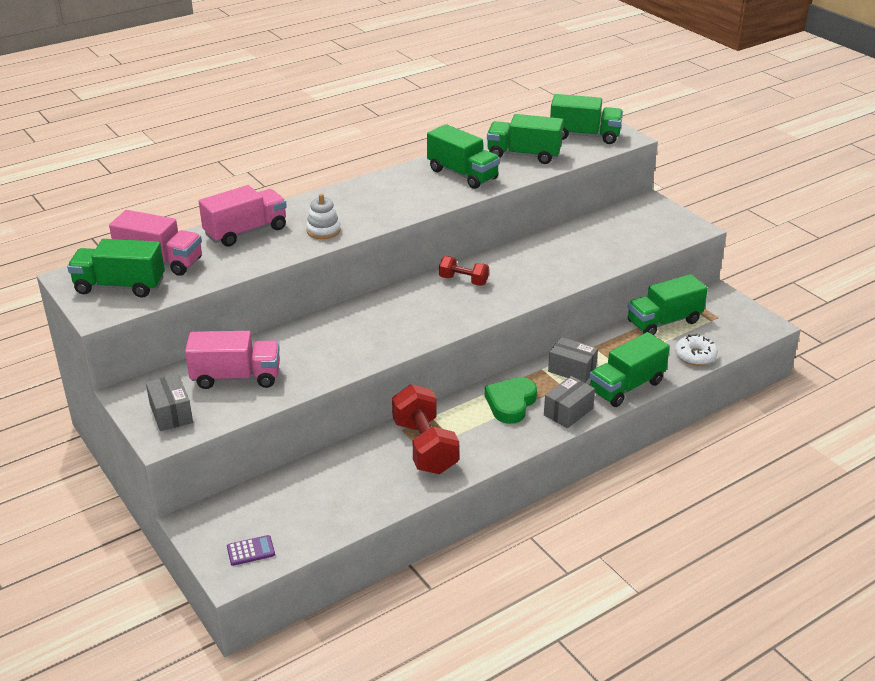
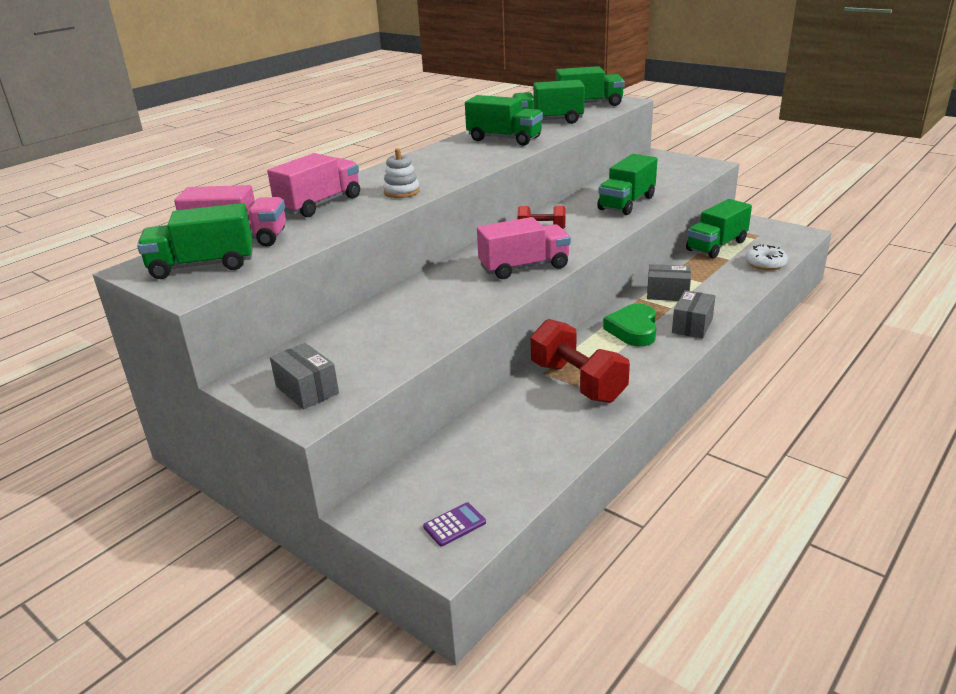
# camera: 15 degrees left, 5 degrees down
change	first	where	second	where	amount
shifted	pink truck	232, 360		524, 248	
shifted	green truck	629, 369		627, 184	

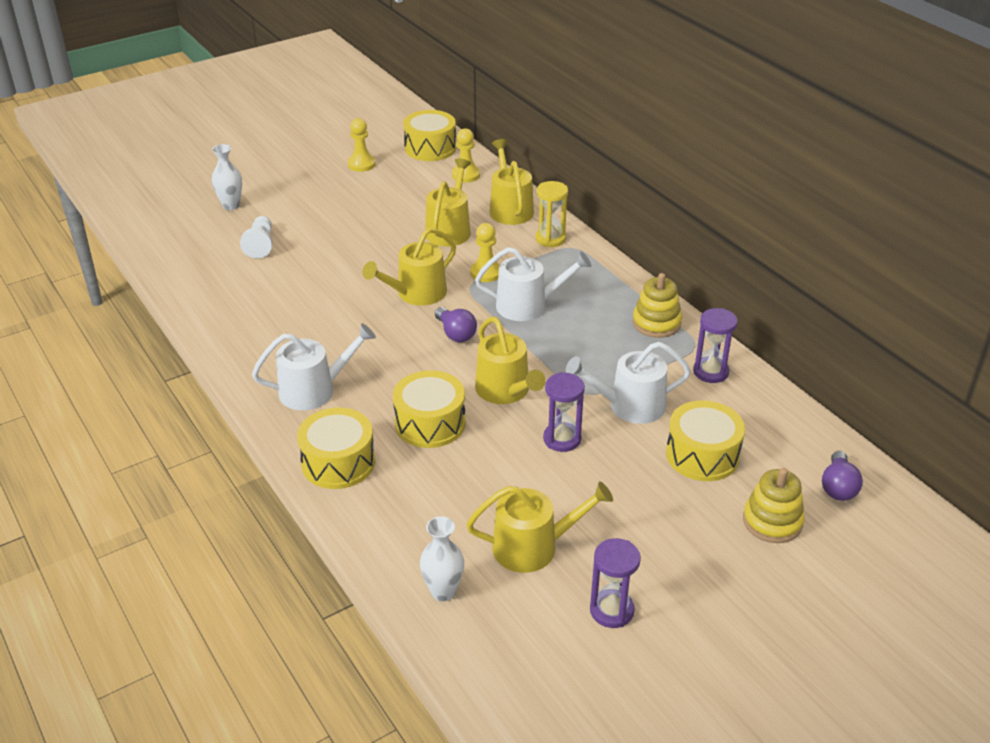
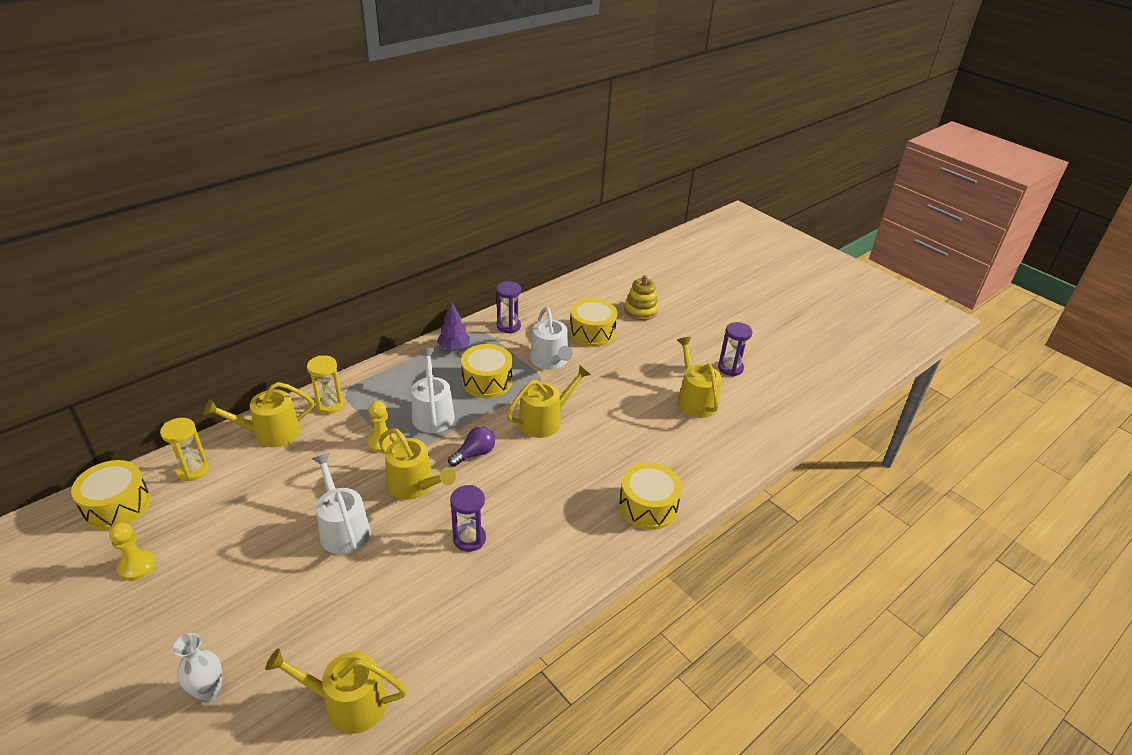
# camera: 100 degrees left, 0 degrees up
change	first	where	second	where	amount
swapped	yellow pawn	466, 155	yellow hourglass	184, 450	
shifted	yellow watering can	448, 202		336, 691	
gone	white pawn	256, 237			
swapped	yellow stacking toy	657, 305	purple tree	453, 326	
shifted	white watering can	314, 366		341, 504	
shifted	yellow drum	429, 409		486, 371	
shifted	purple hourglass	564, 412		468, 518	
gone	purple light bulb	842, 476			
gone	white vase	442, 558			

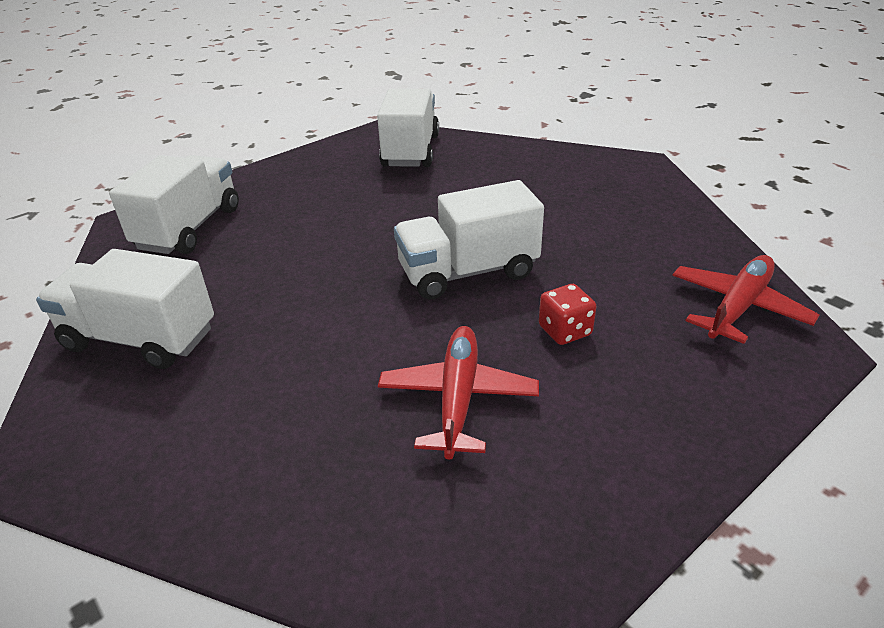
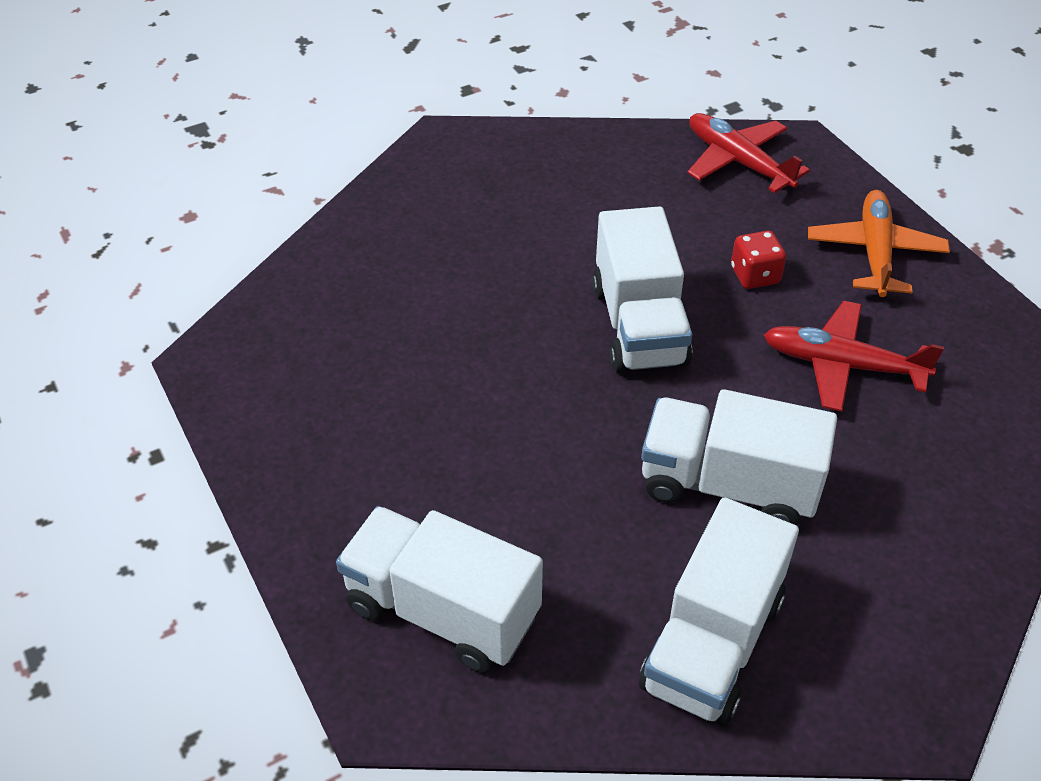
# camera: 80 degrees left, 10 degrees up
change	first	where	second	where	amount
shifted	white truck	408, 128		739, 457	
new			orange plane	879, 243	

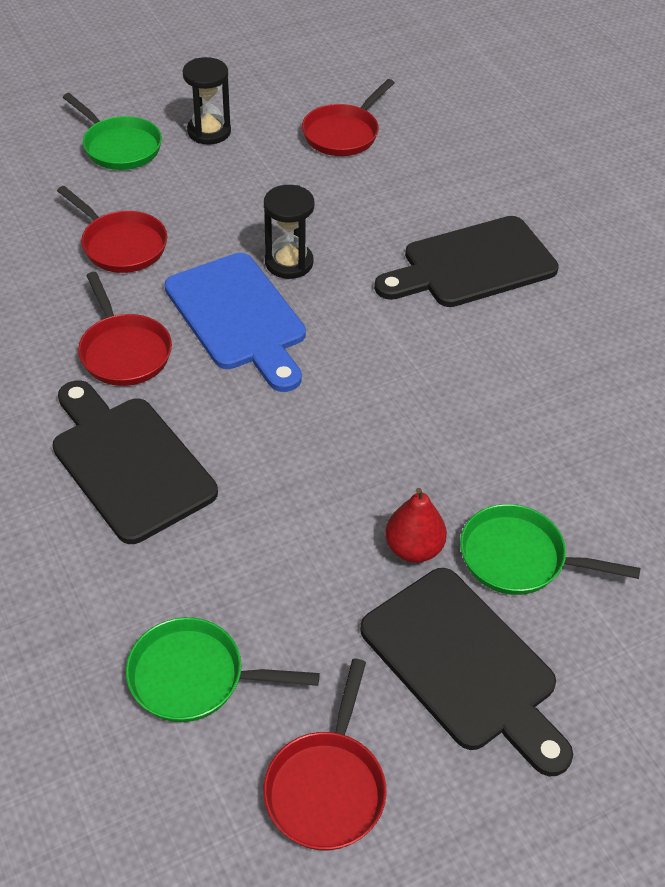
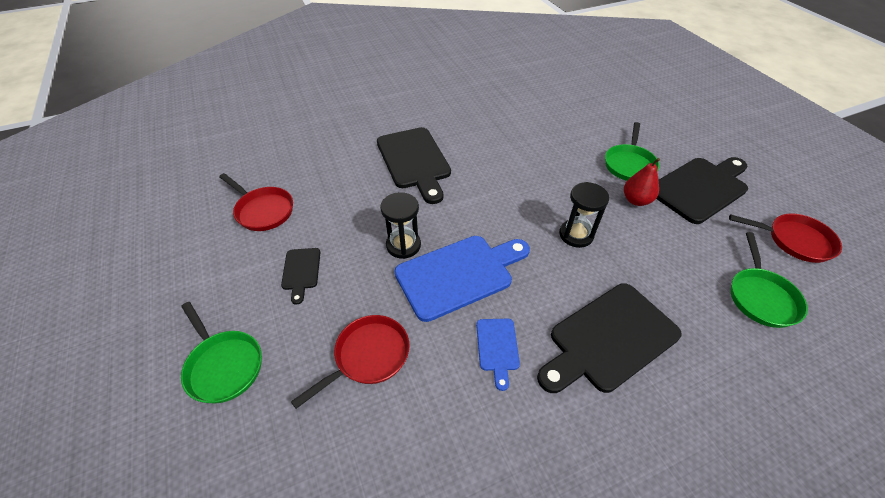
# camera: 85 degrees left, 0 degrees up
change	first	where	second	where	amount
shifted	black hourglass	207, 101		584, 215	
rotated	green pan	112, 131		221, 353	90 degrees clockwise
swapped	red pan	125, 329	blue cutting board	498, 355	
new			black cutting board	300, 276	

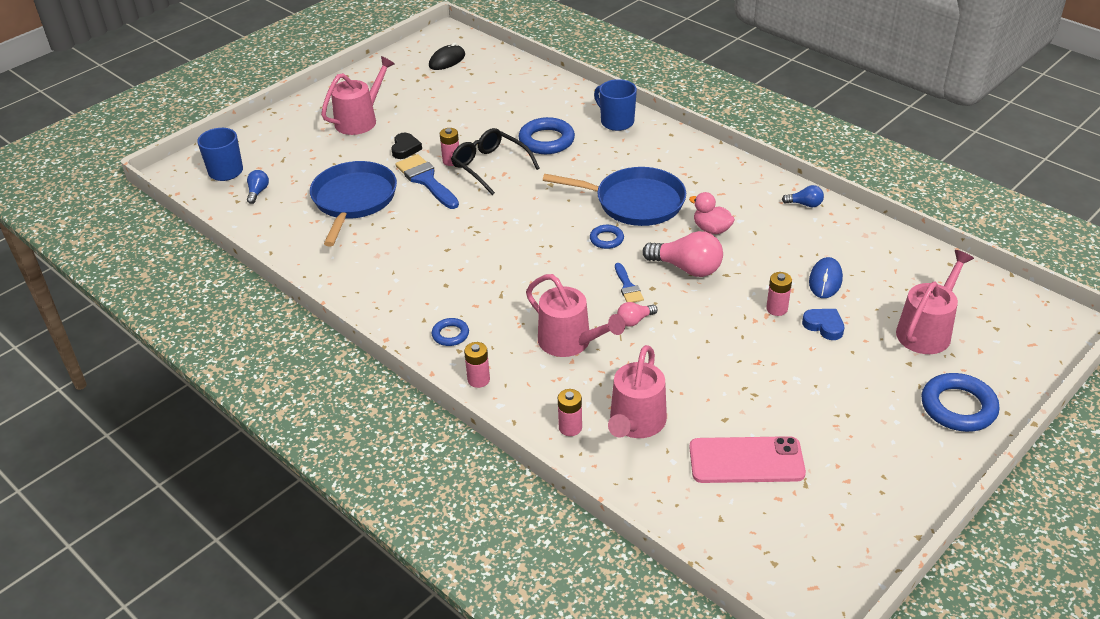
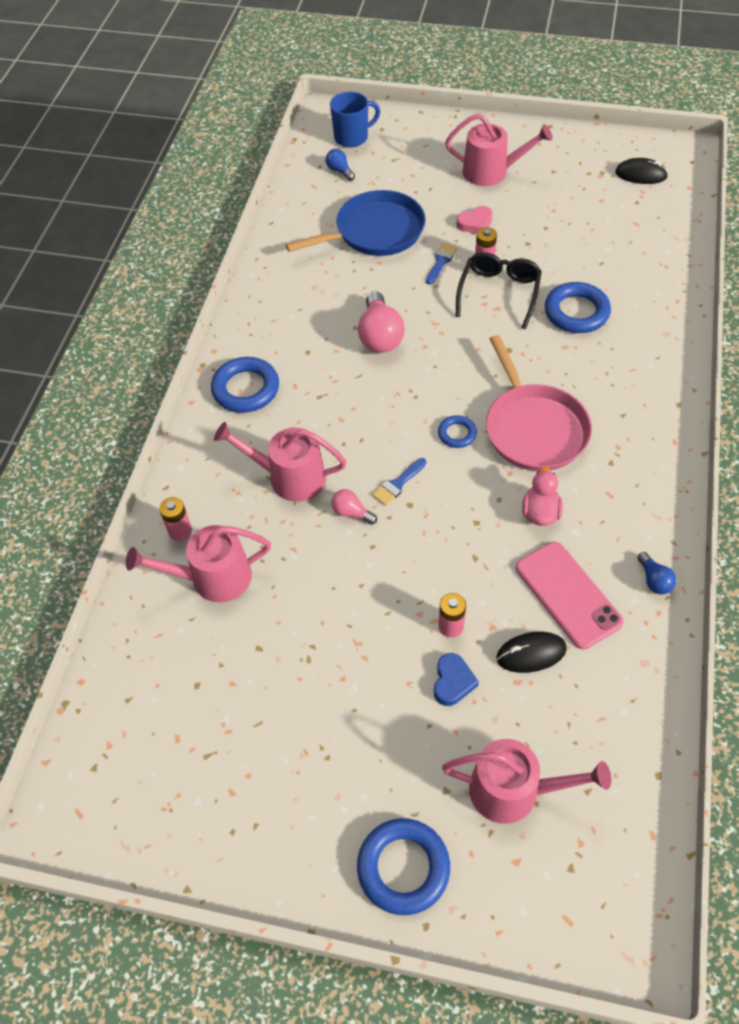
# camera: 60 degrees right, 15 degrees up
change	first	where	second	where	amount
gone	blue mug	615, 105			
repainted	black heart	406, 146	pink heart	474, 219	
scaled	blue brush	427, 181		441, 264	x0.56
repainted	blue pan	614, 196	pink pan	539, 403	
rotated	blue light bulb	258, 187		340, 165	105 degrees counterclockwise
shifted	pink light bulb	682, 254		381, 322	
repainted	blue mouse	826, 277	black mouse	531, 652	
rotated	pink watering can	575, 315		280, 462	90 degrees clockwise
scaled	blue ring	450, 332		245, 385	x1.82
gone	pink battery	477, 365			
shifted	pink phone	747, 459		570, 596	

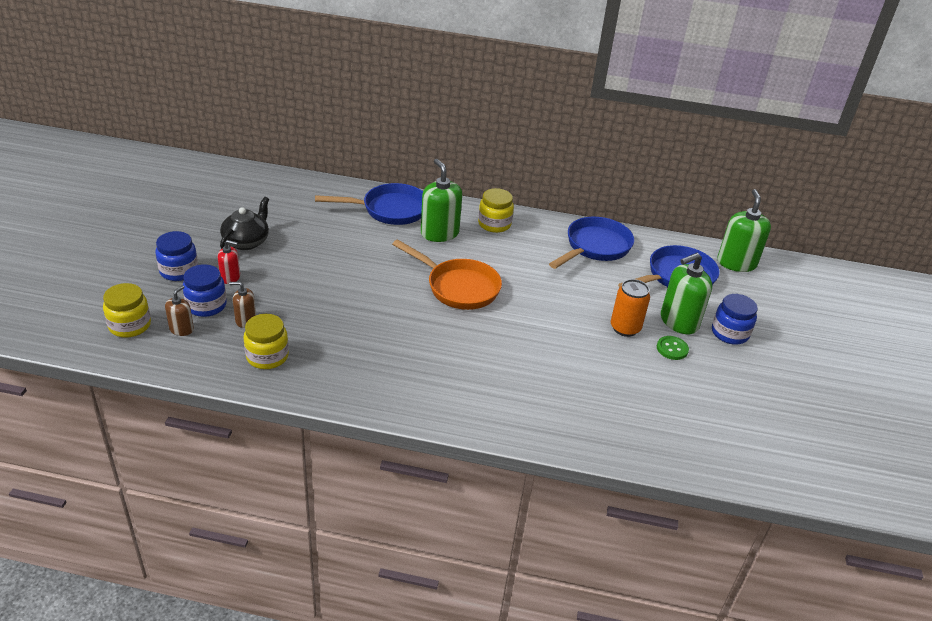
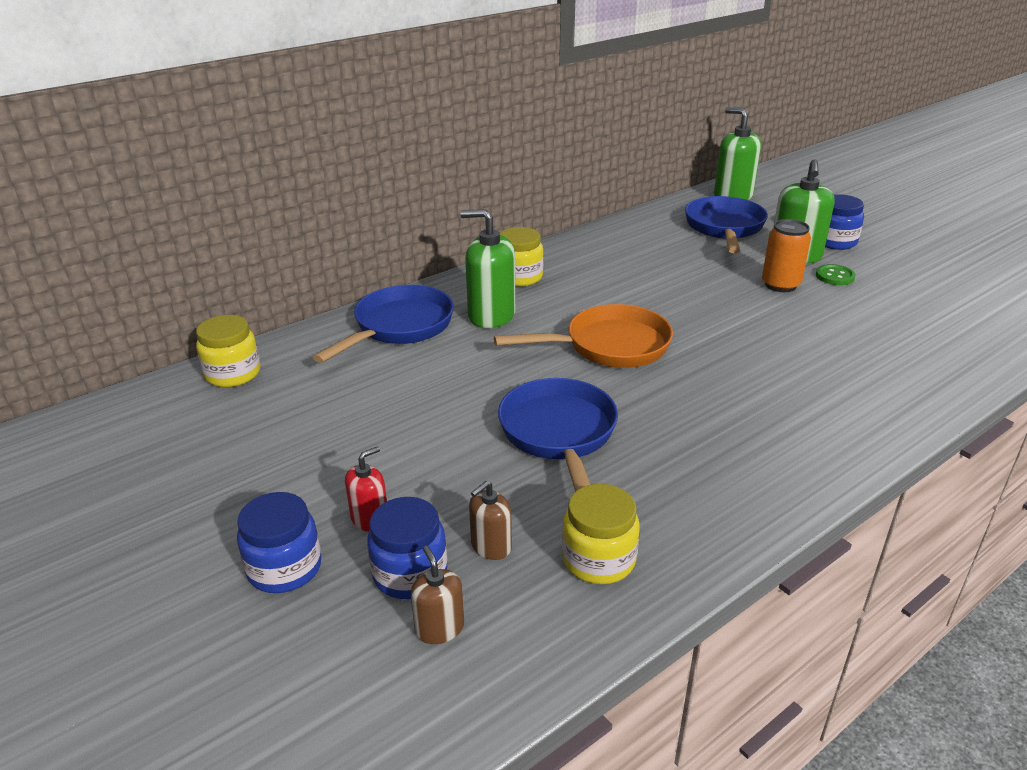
# camera: 45 degrees left, 5 degrees down
change	first	where	second	where	amount
gone	black teapot	244, 223			
shifted	blue pan	591, 243		558, 435	
shifted	yellow jar	127, 310		228, 351	

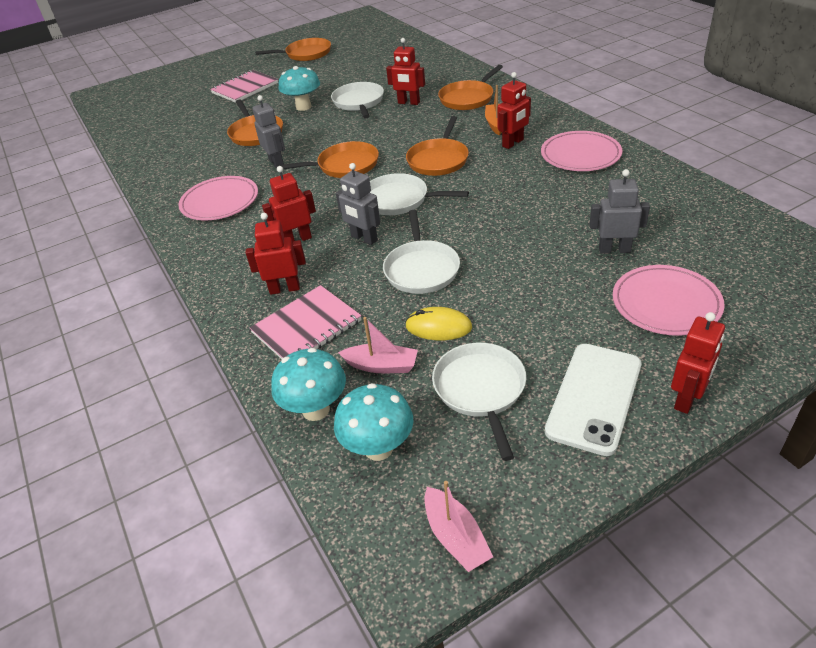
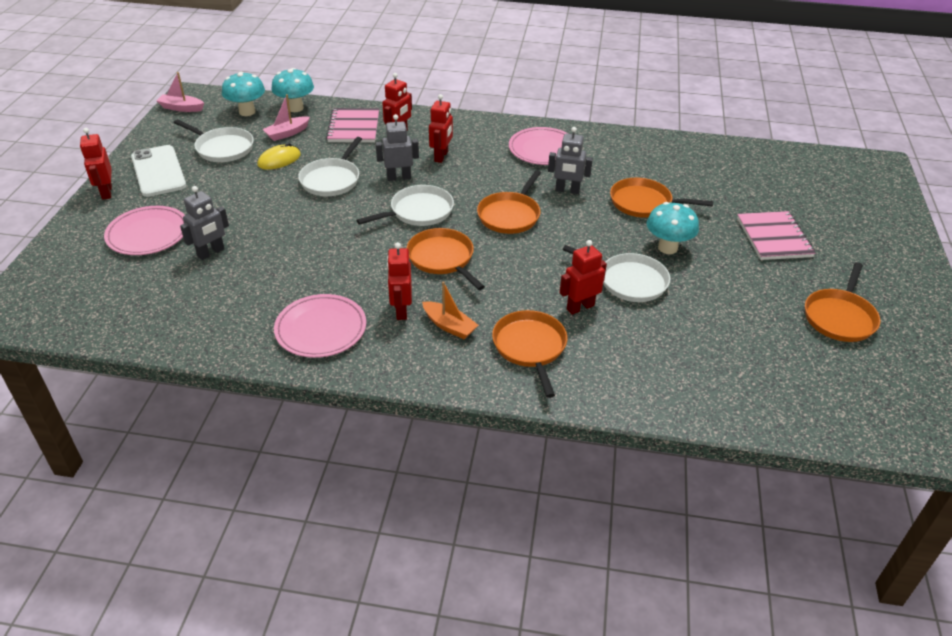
# camera: 125 degrees right, 0 degrees up
change	first	where	second	where	amount
rotated	white pan	421, 252		330, 166	105 degrees counterclockwise

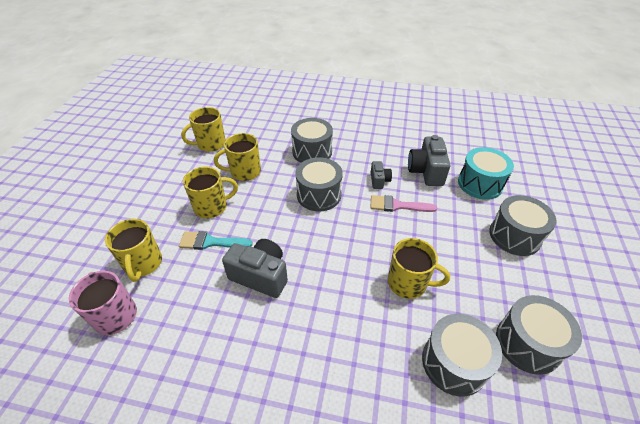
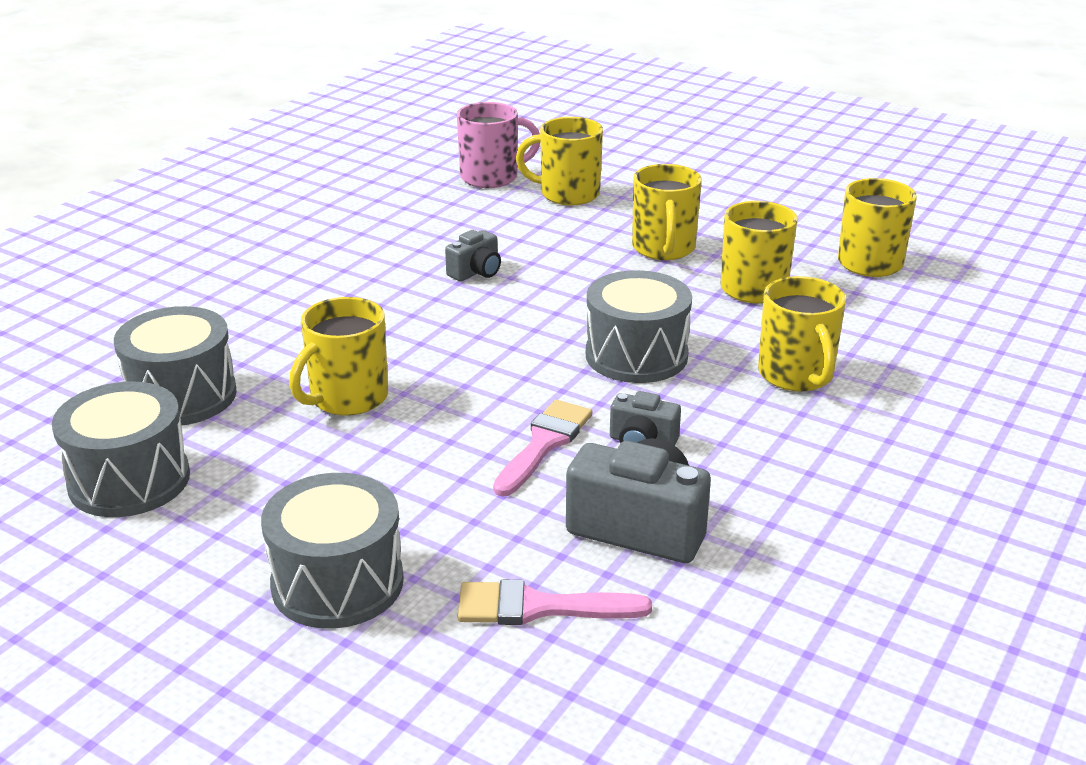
# camera: 110 degrees right, 15 degrees down
change	first	where	second	where	amount
swapped	grey drum	312, 140	yellow mug	802, 334	
swapped	turquoise drum	486, 173	pink brush	555, 602	
gone	turquoise brush	216, 240			
scaled	grey camera	255, 268		473, 255	x0.55

